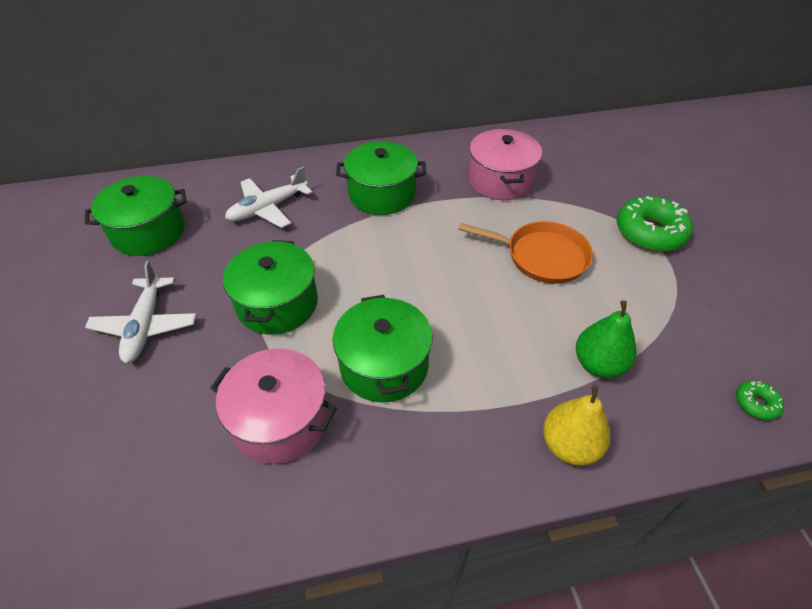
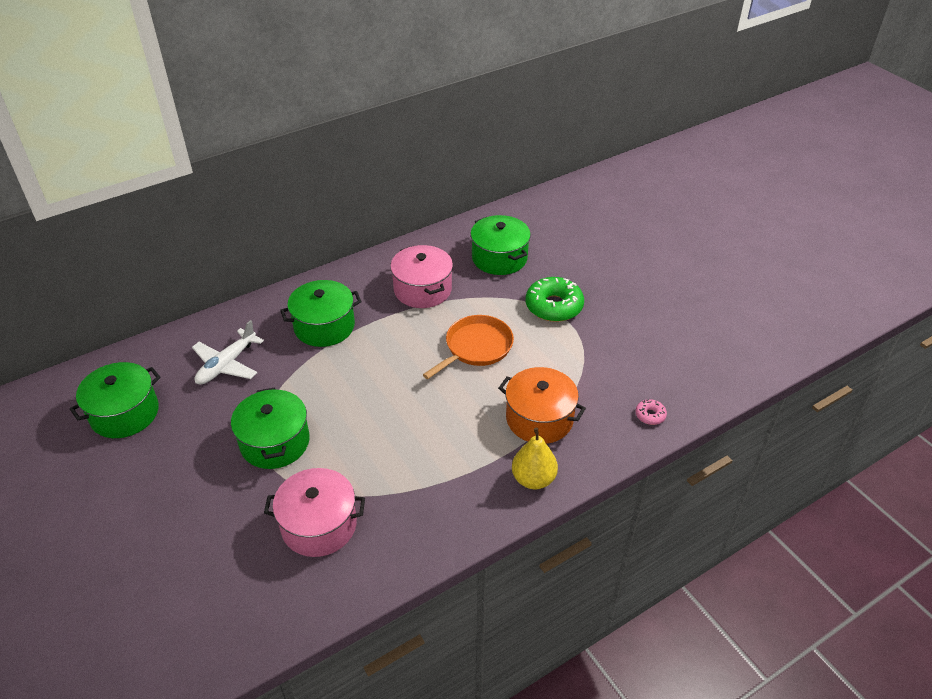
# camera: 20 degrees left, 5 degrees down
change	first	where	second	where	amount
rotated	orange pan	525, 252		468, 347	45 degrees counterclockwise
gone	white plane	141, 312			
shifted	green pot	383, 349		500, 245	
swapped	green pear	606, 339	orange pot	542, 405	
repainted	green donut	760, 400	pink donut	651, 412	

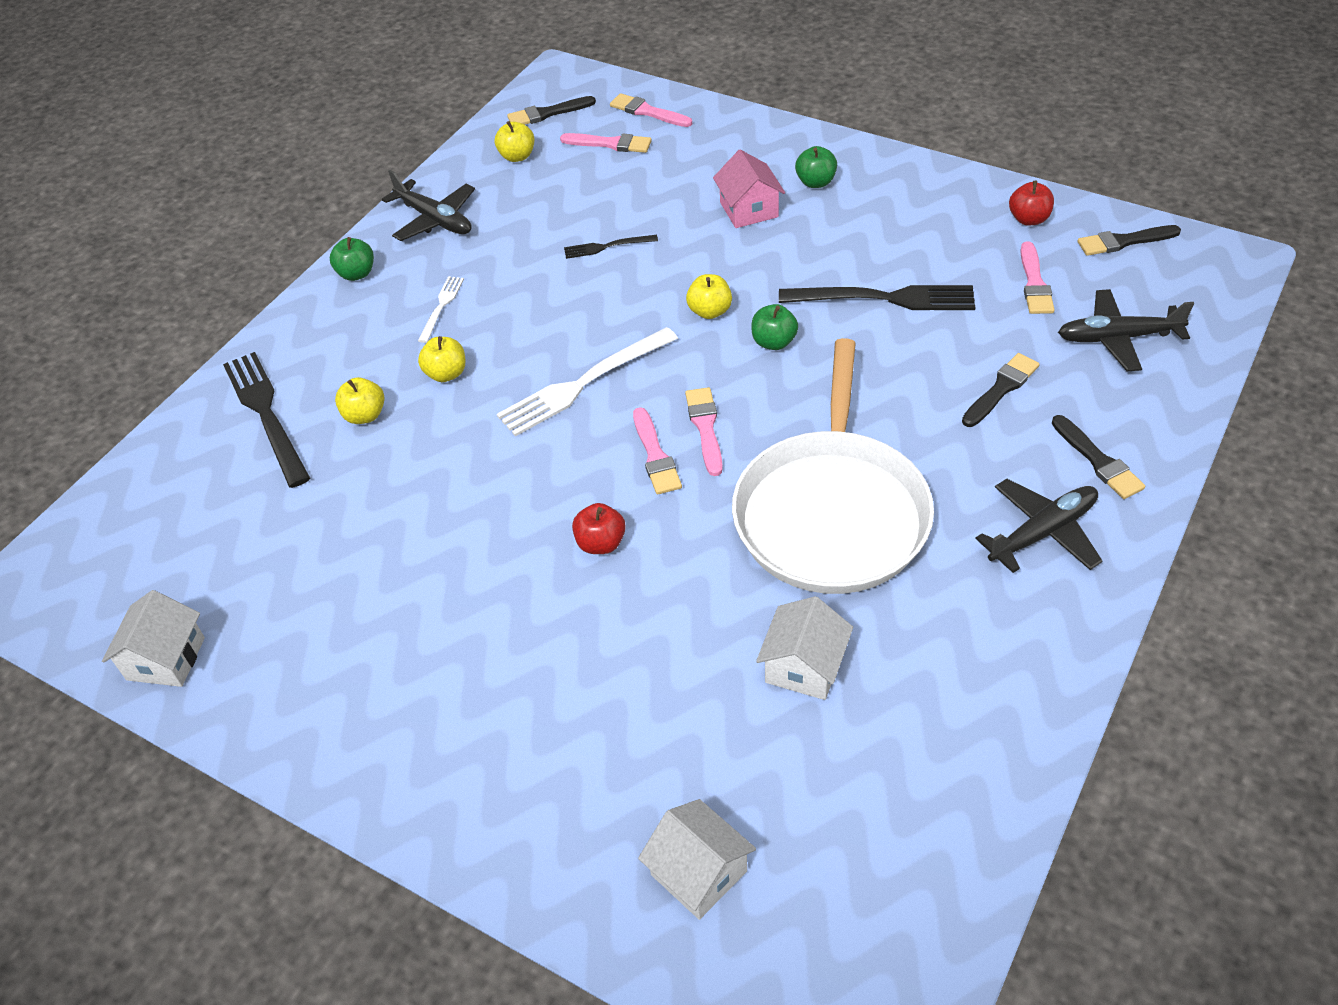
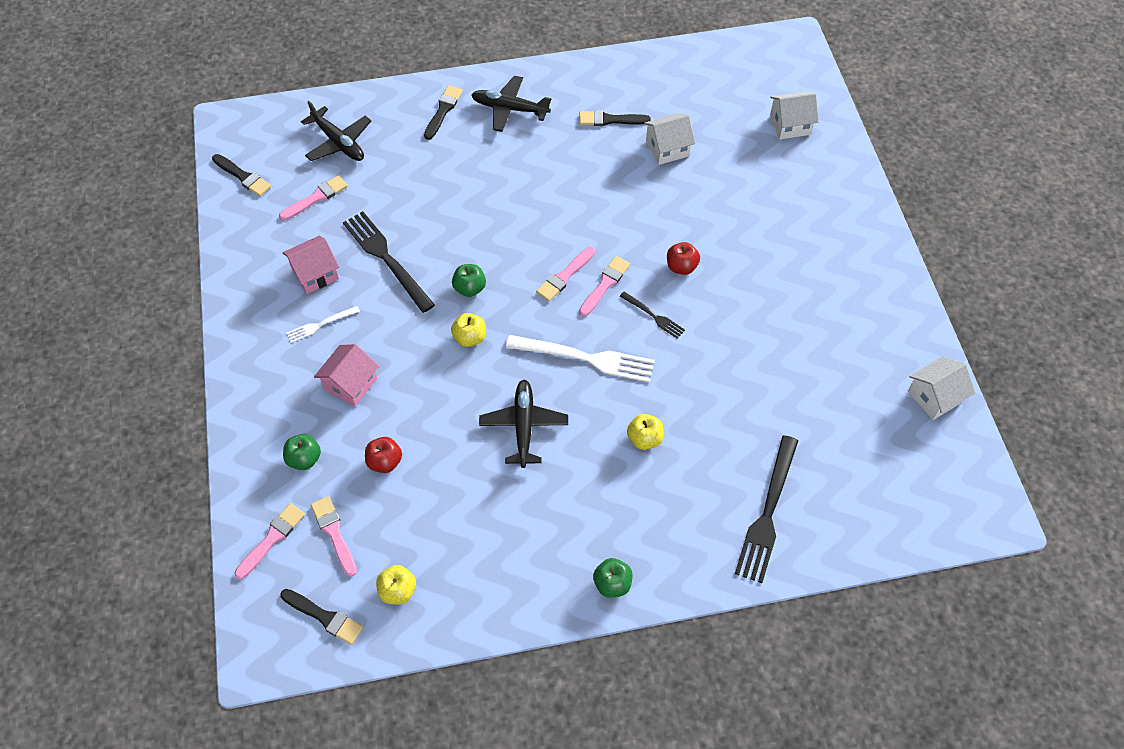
# camera: 135 degrees left, 10 degrees up
change	first	where	second	where	amount
rotated	pink brush	651, 110		269, 541	135 degrees counterclockwise
shifted	green apple	816, 167		302, 452	
shifted	black plane	428, 205		523, 424	
shifted	red apple	1031, 203		383, 455	
shifted	black fork	611, 247		652, 315	
shifted	white fork	441, 309		323, 324	
gone	white pan	833, 466			
shifted	black brush	1001, 390		615, 118	
gone	yellow apple	359, 400			
rotated	white house	697, 859		794, 115	75 degrees clockwise
new			pink house	311, 265	

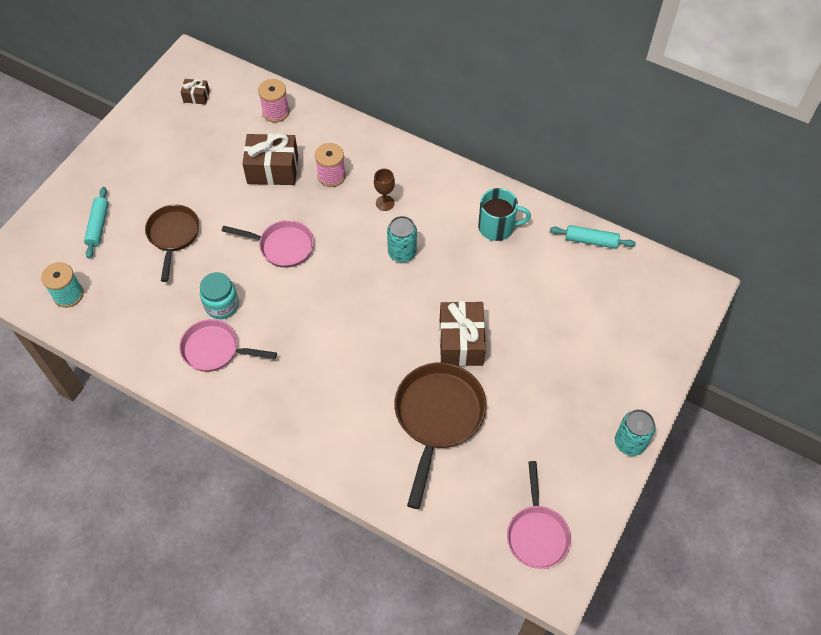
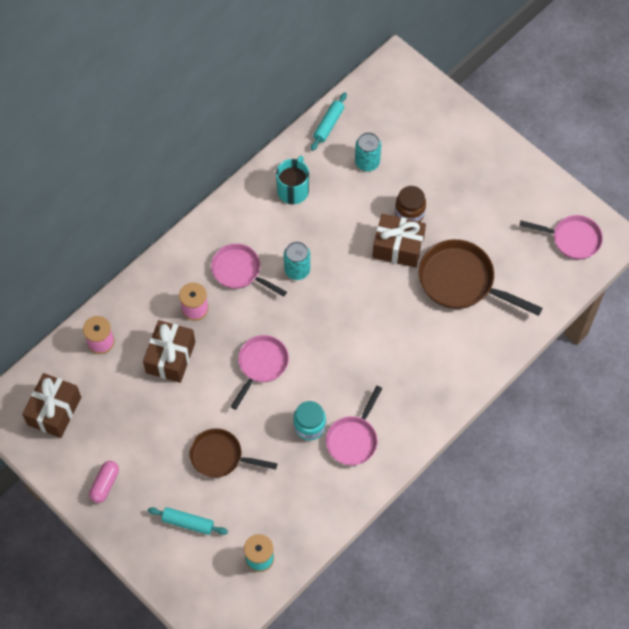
# camera: 75 degrees left, 5 degrees up
change	first	where	second	where	amount
scaled	brown gift	195, 92		51, 405	x2.00
swapped	brown goblet	384, 190	pink pan	249, 270	
shifted	turquoise can	635, 432		368, 151	
new			brown jar	410, 204	
new			pink capsule	104, 482	

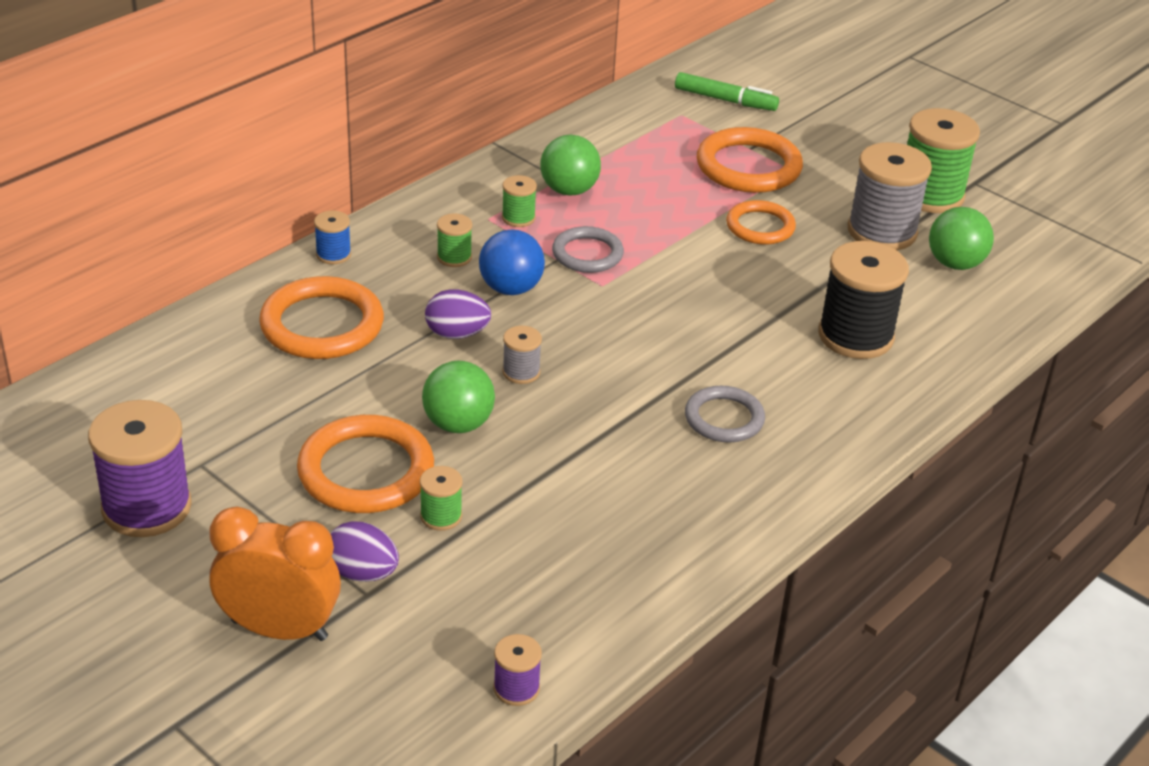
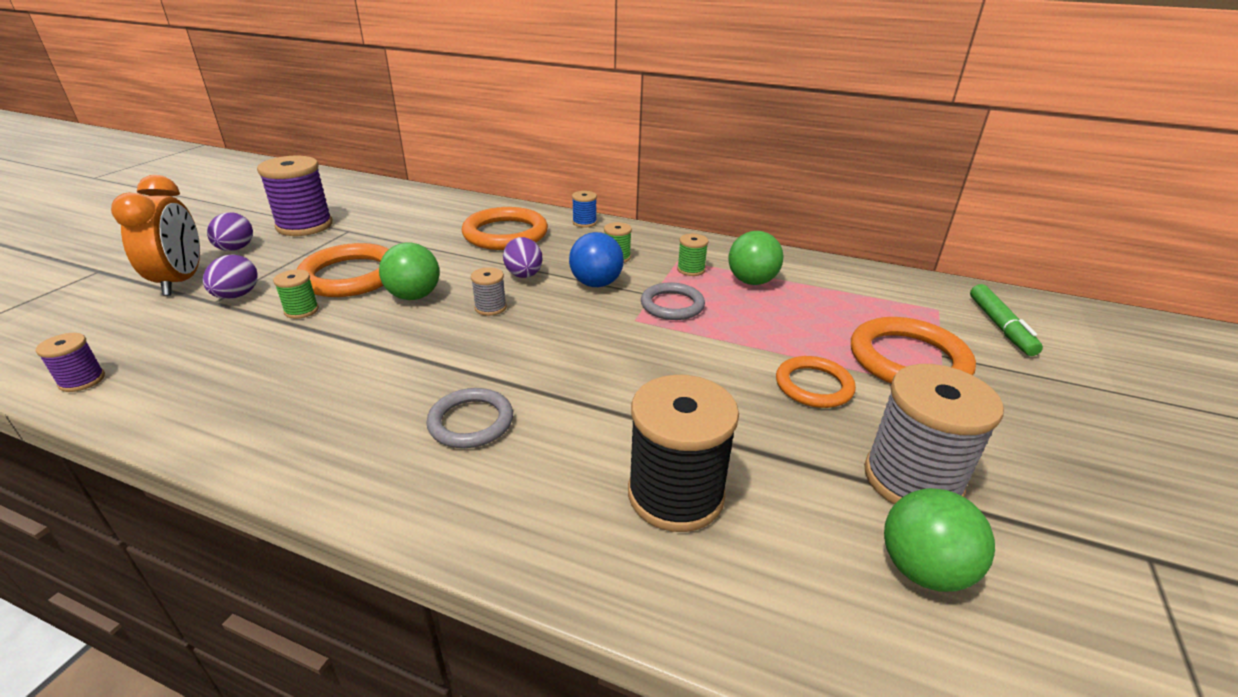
# camera: 70 degrees right, 5 degrees down
change	first	where	second	where	amount
gone	green spool	943, 160			
new			purple egg	230, 231	

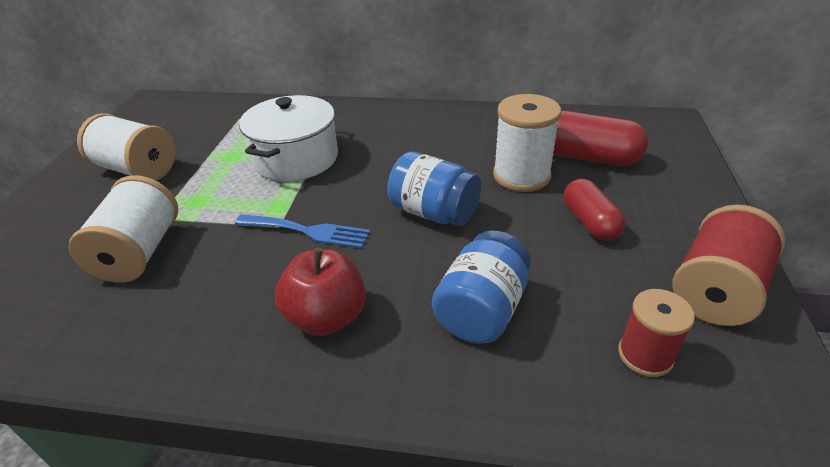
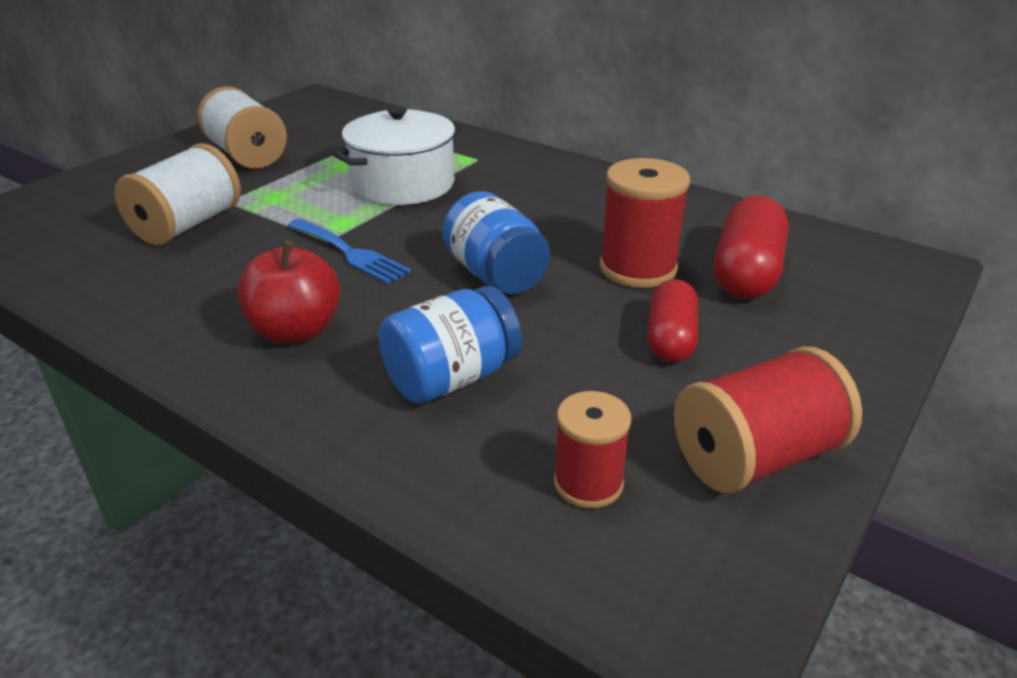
# camera: 25 degrees right, 5 degrees down
change	first	where	second	where	amount
repainted	white spool	527, 143	red spool	645, 223	
rotated	red capsule	600, 138		751, 247	60 degrees clockwise

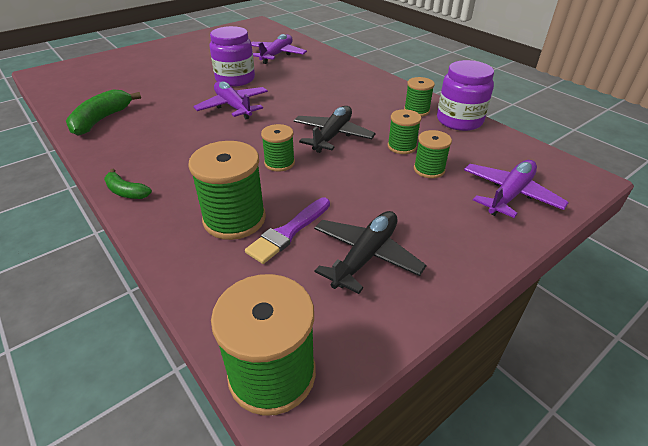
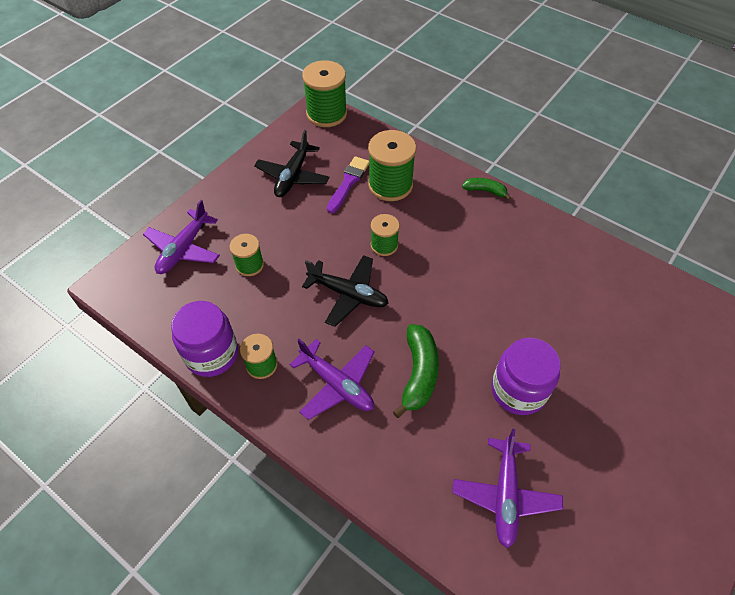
# camera: 165 degrees right, 15 degrees up
change	first	where	second	where	amount
shifted	purple plane	230, 100		332, 379	
shifted	green banana	103, 112		416, 371	
rotated	black plane	334, 129		345, 291	75 degrees counterclockwise
gone	green spool	405, 131			

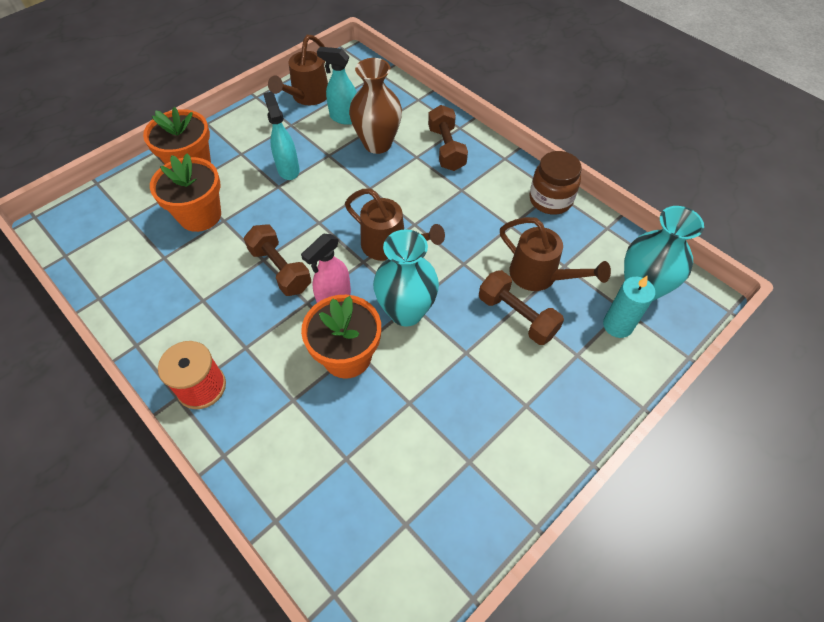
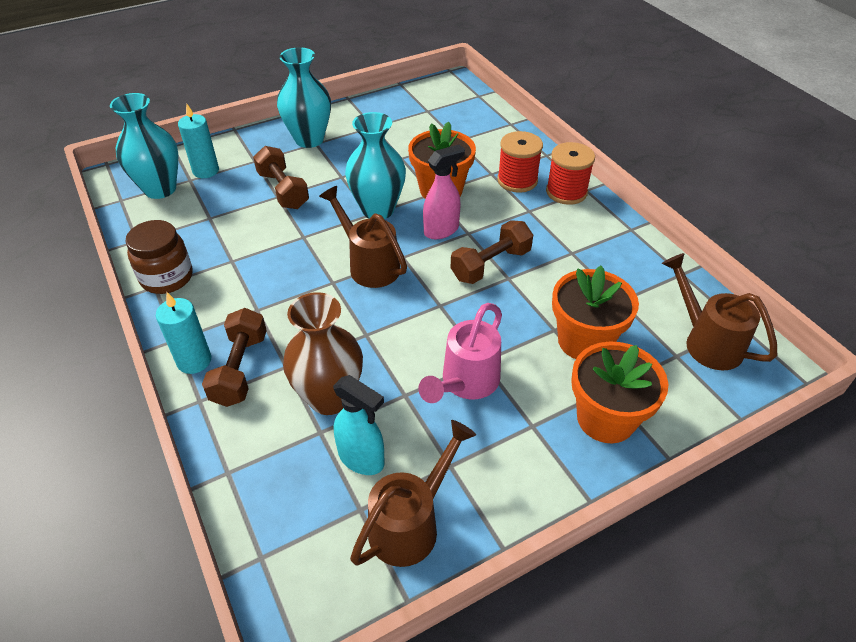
# camera: 165 degrees left, 10 degrees down
change	first	where	second	where	amount
swapped	turquoise spray bottle	281, 136	pink watering can	460, 353	
shifted	brown watering can	555, 254		719, 311	
rotated	brown dumbbell	277, 260		492, 252	75 degrees clockwise
new			turquoise vase	304, 97	
new			red spool	520, 162	
new			turquoise candle	183, 333	

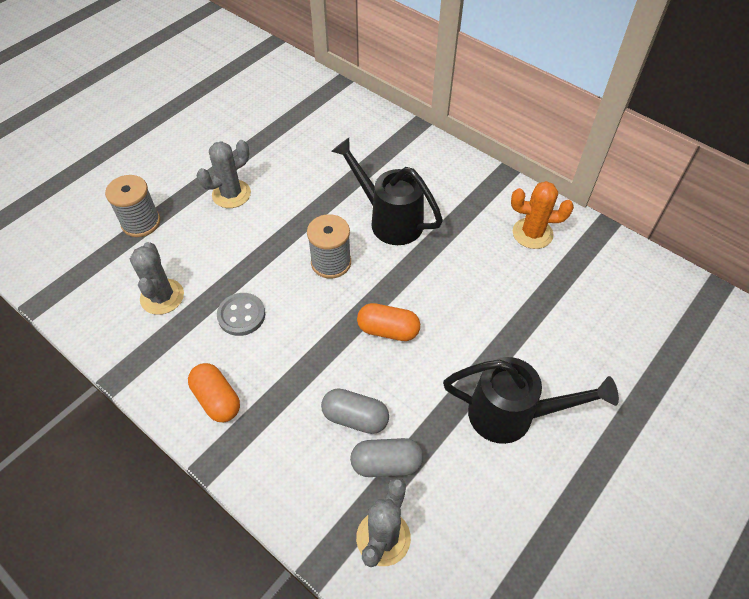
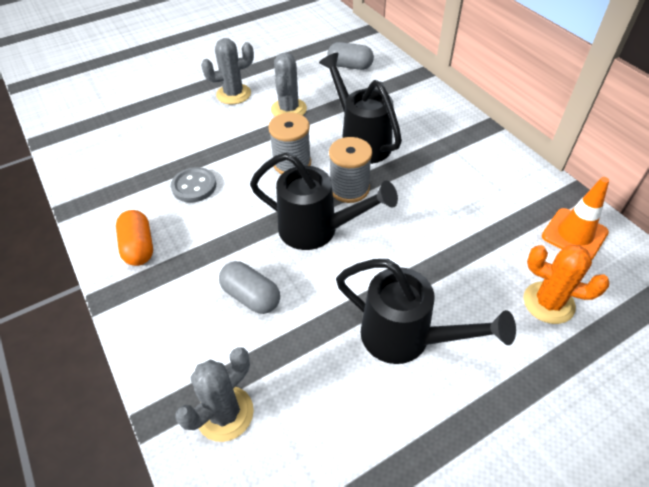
# camera: 20 degrees right, 5 degrees down
change	first	where	second	where	amount
shifted	grey spool	132, 206		350, 170	
shifted	orange cactus	542, 215		566, 284	
shifted	grey cactus	157, 278		289, 84	
swapped	orange capsule	388, 322	black watering can	324, 201	
shifted	grey capsule	386, 457		350, 56	
new			orange traffic cone	575, 218	

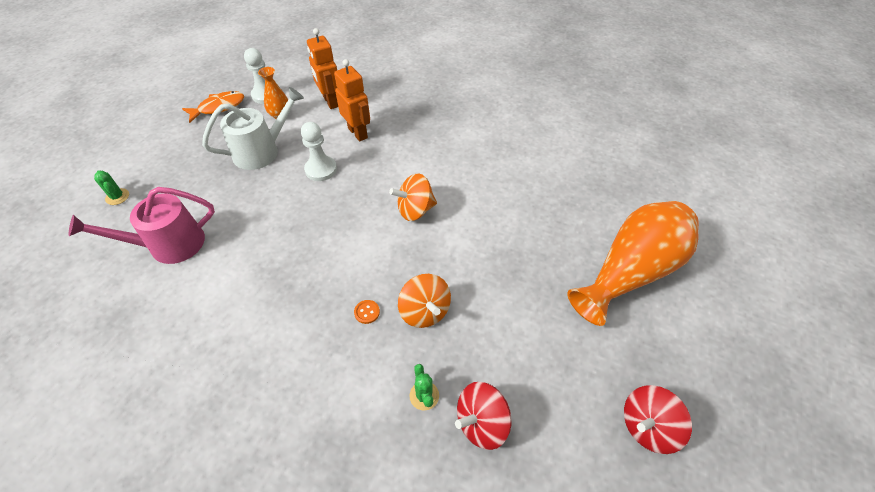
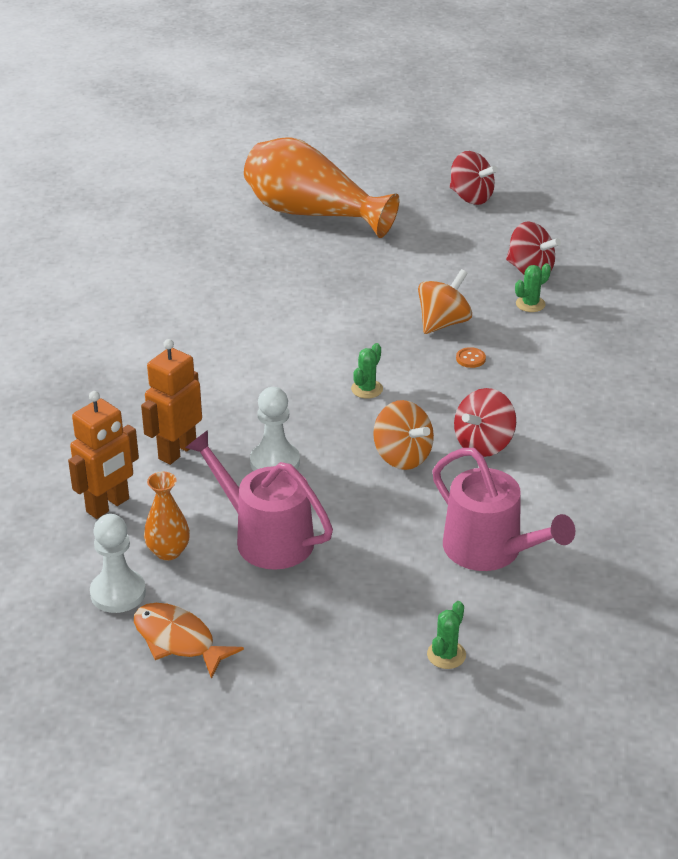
# camera: 110 degrees left, 15 degrees down
change	first	where	second	where	amount
repainted	white watering can	253, 128	pink watering can	259, 500	
shifted	orange spinning top	413, 197		403, 435	
new			green cactus	367, 371	
new			red spinning top	485, 422	

